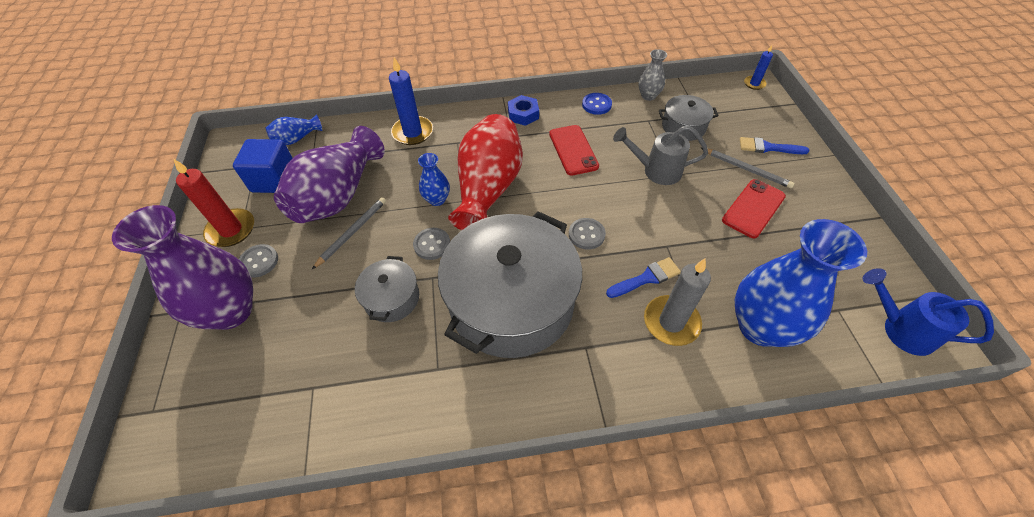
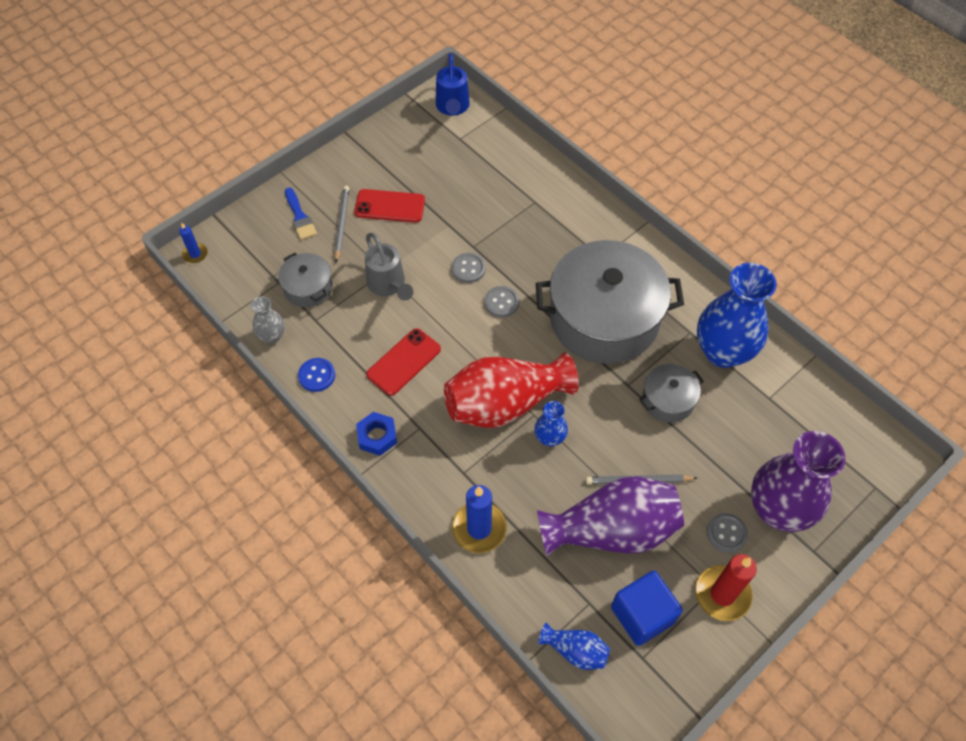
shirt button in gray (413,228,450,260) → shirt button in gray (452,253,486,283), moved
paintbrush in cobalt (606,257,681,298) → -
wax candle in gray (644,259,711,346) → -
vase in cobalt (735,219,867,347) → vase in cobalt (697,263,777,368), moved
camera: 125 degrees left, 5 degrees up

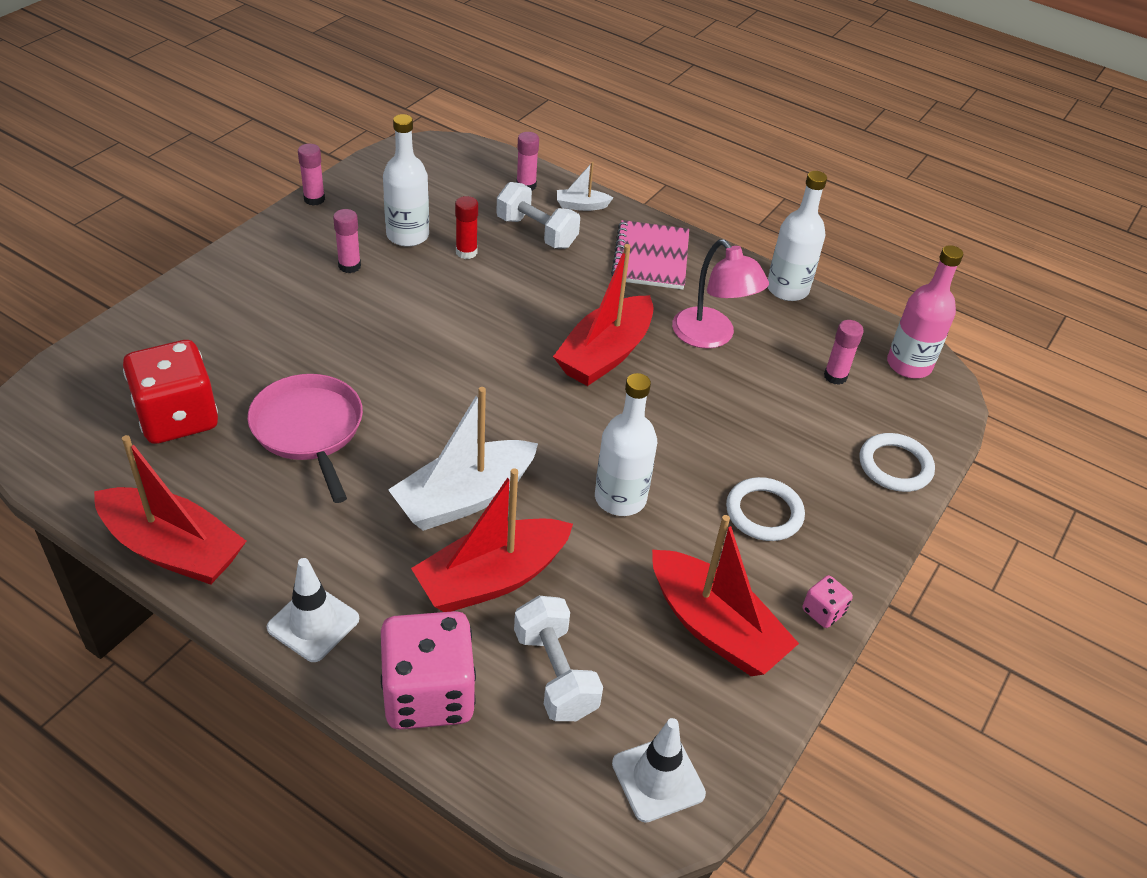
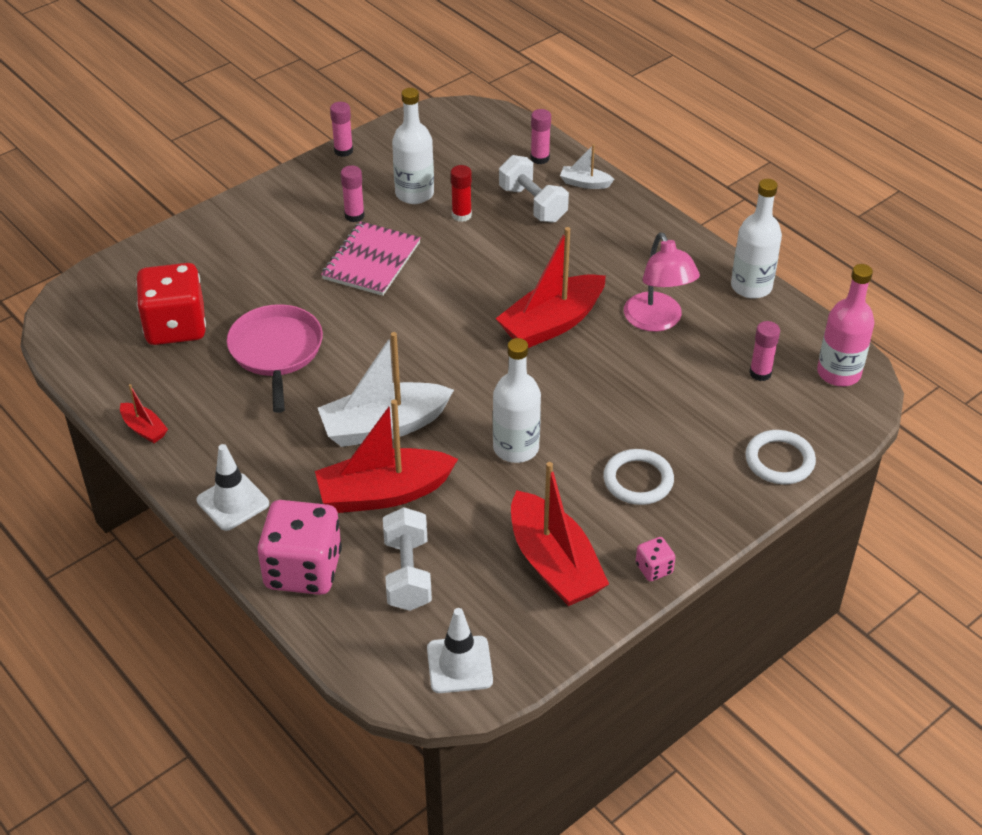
boat in crimson (94,435,246,585) → boat in crimson (120,384,168,443), x0.47
notepad in rose-pink (611,220,689,290) → notepad in rose-pink (321,221,421,296), moved
camera: 20 degrees right, 0 degrees up

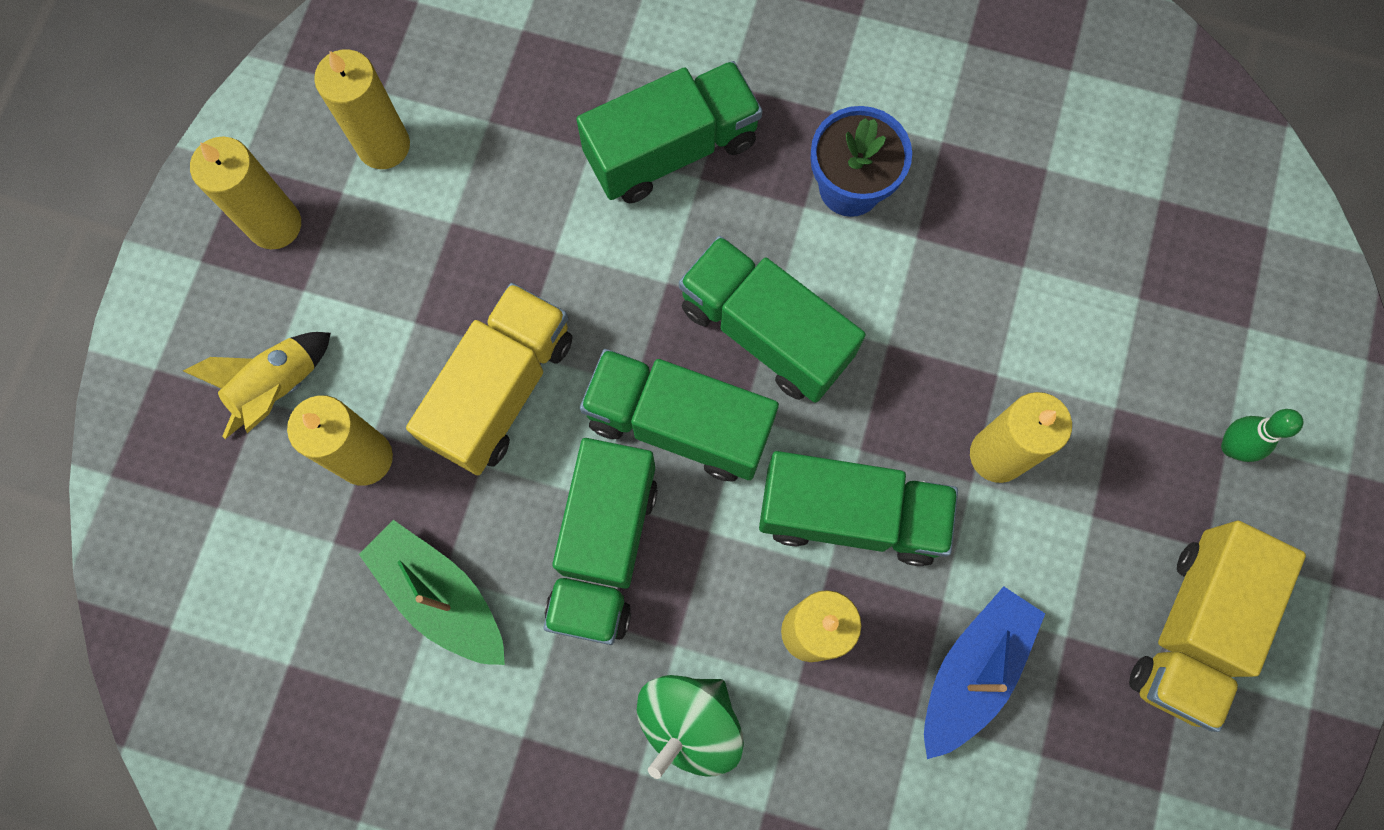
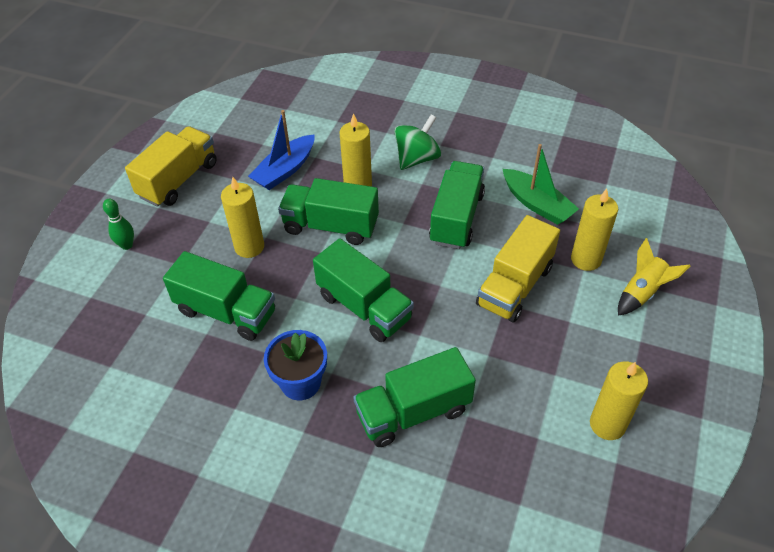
wax candle in golden (190,137,301,249) → -
toy truck in green (580,349,779,481) → toy truck in green (163,251,275,341), moved
camera: 175 degrees left, 25 degrees down

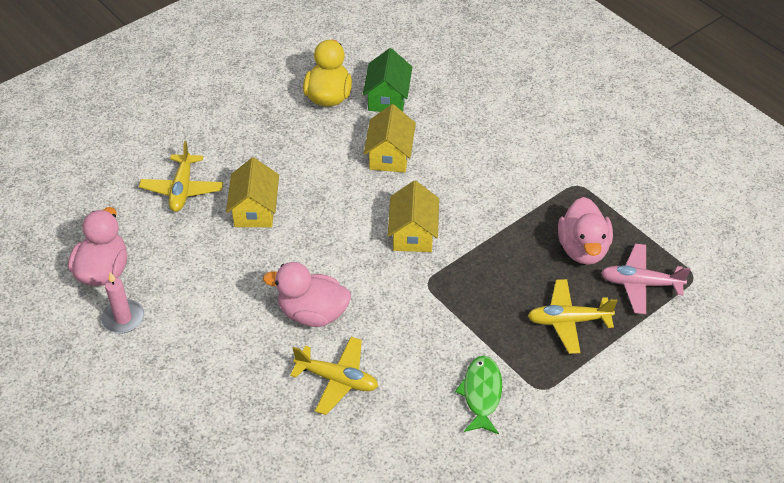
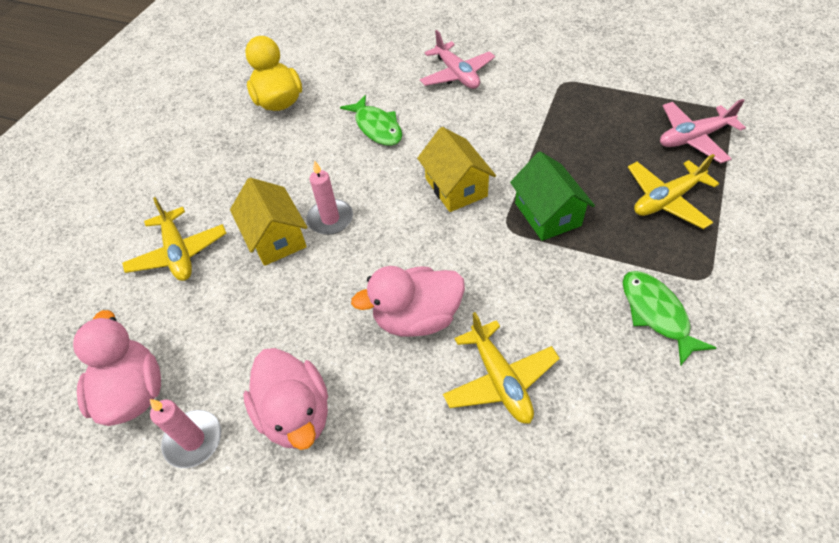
plane in golden (290,337,378,415) → plane in golden (443,312,560,424), 75 degrees clockwise
house in green (363,48,412,112) → house in green (510,151,595,241), moved
house in golden (364,104,416,173) → toy fish in green (340,95,402,146)
duck in rose-pink (558,197,613,265) → duck in rose-pink (243,348,328,450), moved
- → wax candle in rose-pink (307,160,353,235)
- → plane in rose-pink (420,30,495,89)
camera: 25 degrees left, 5 degrees up

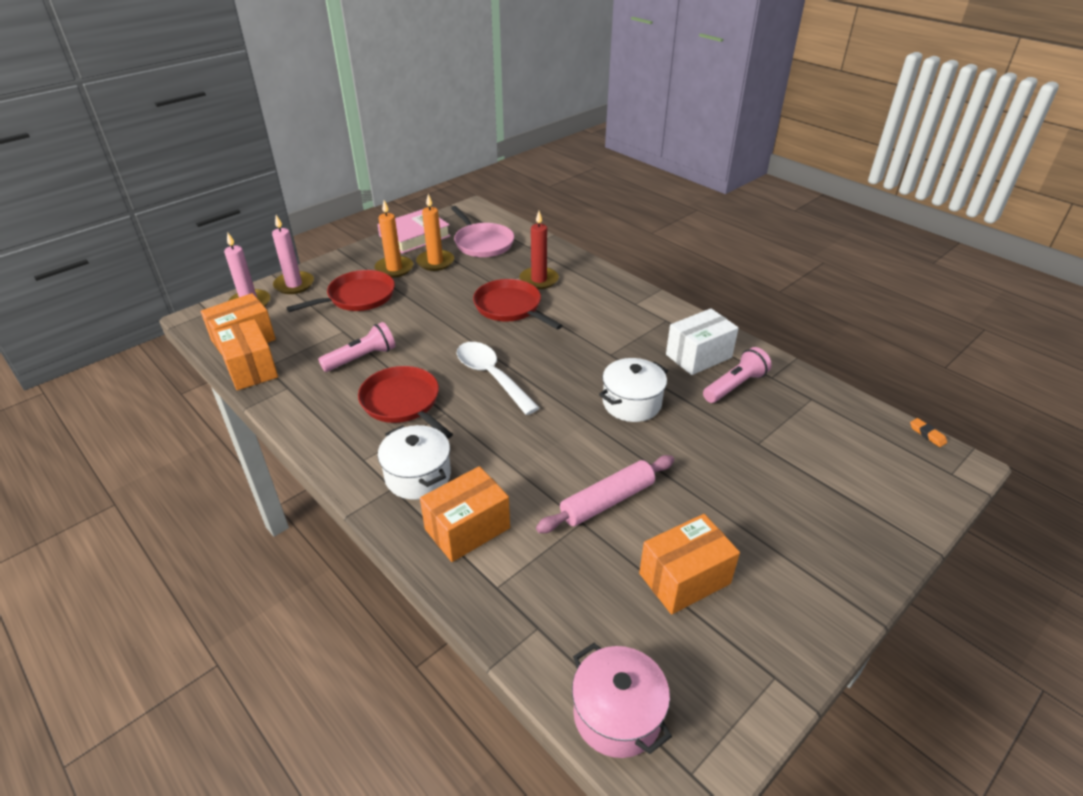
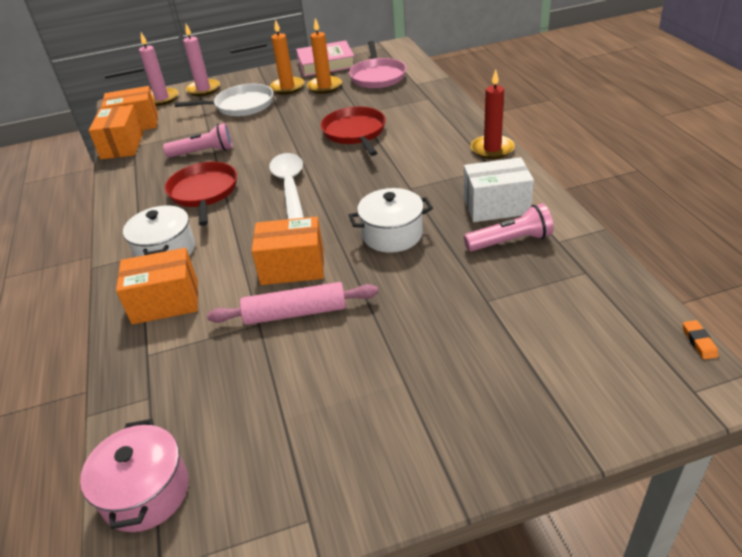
frying pan in crimson (286,270,395,312) → frying pan in white (175,84,273,116)
wax candle in crimson (519,211,559,289) → wax candle in crimson (471,70,515,159), moved
package in orange (639,514,740,614) → package in orange (252,216,324,285), moved
camera: 30 degrees right, 0 degrees up

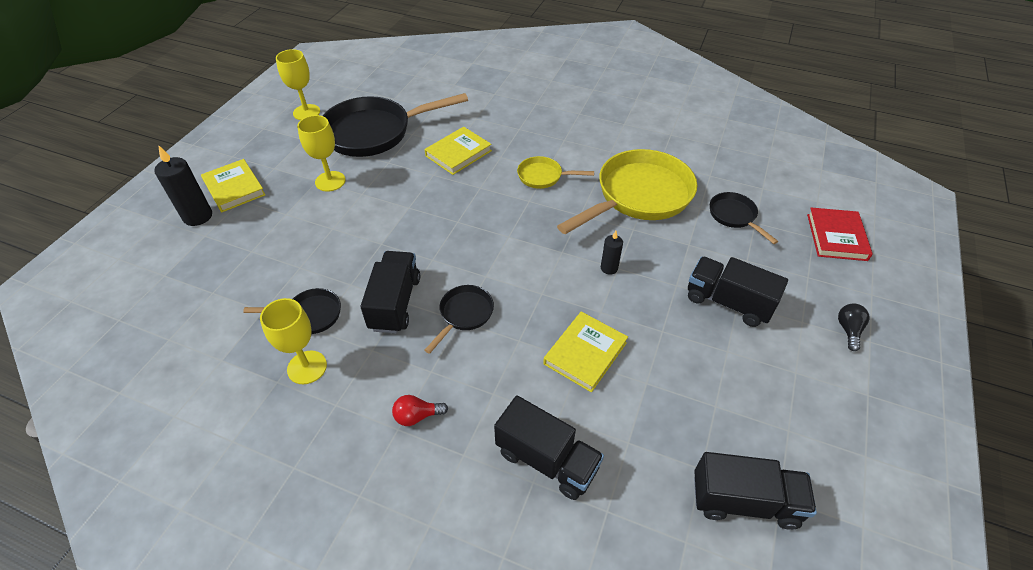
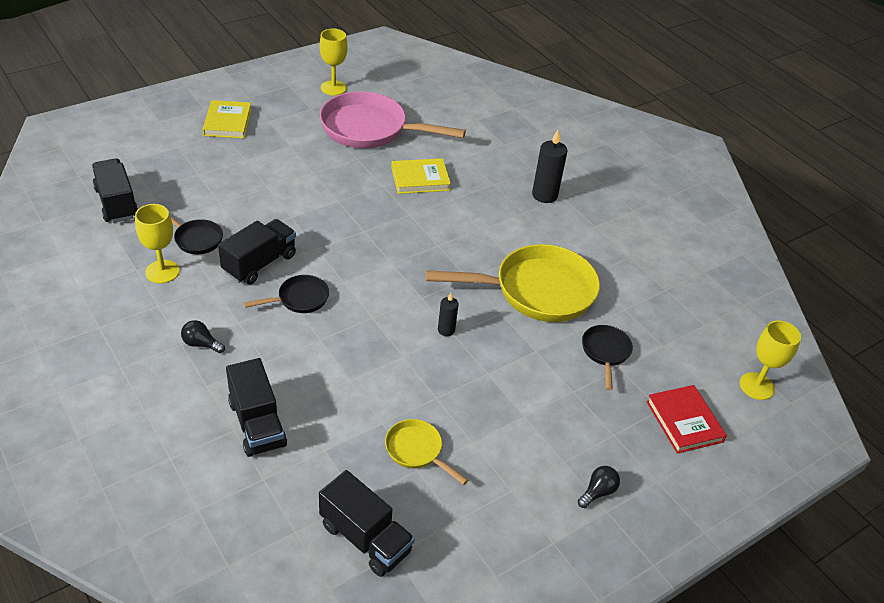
wax candle in black (154,145,212,226) → wax candle in black (532,130,567,203), moved
chalice in golden (297,115,346,192) → chalice in golden (740,320,801,400), moved
frying pan in black (323,93,468,157) → frying pan in rose-pink (320,91,466,149)
bulb in crimson (392,395,448,426) → bulb in black (181,320,225,353)
frying pan in golden (517,156,594,189) → frying pan in golden (385,419,468,485), moved
hardback in golden (543,312,628,392) → -
toy truck in black (688,257,788,327) → toy truck in black (92,158,138,223), moved
hardback in crimson (807,208,873,261) → hardback in crimson (646,385,727,454), 60 degrees counterclockwise
camera: 30 degrees right, 5 degrees down

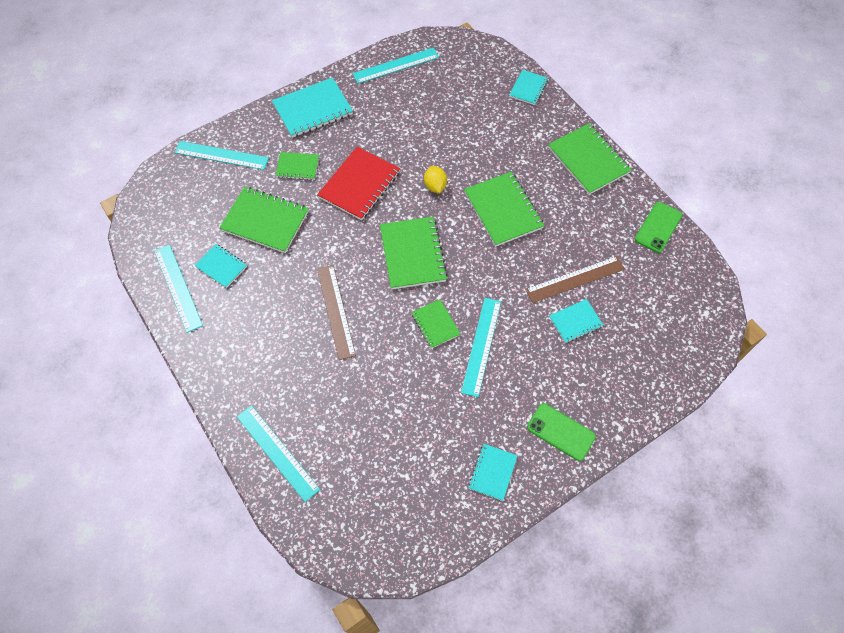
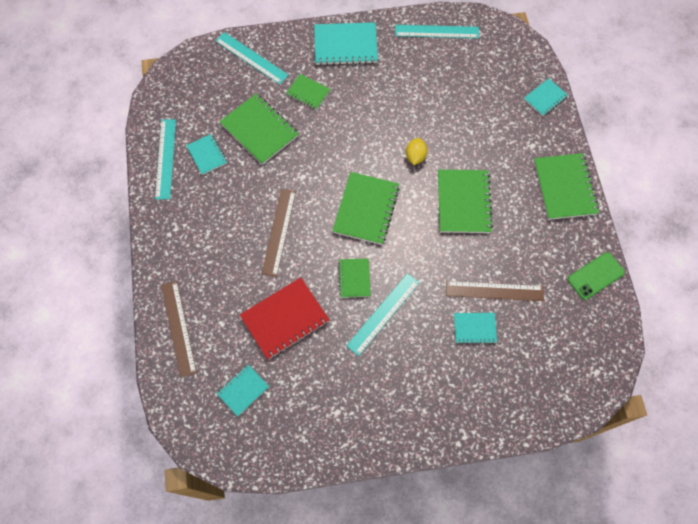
straightedge in turquoise (237,405,320,502) → straightedge in brown (161,281,197,377)
notepad in crimson (317,147,400,220) → notepad in crimson (240,277,329,359), moved
notepad in turquoise (469,444,517,501) → notepad in turquoise (217,364,269,417), moved
smartphone in green (527,403,596,461) → -
camera: 25 degrees right, 5 degrees up

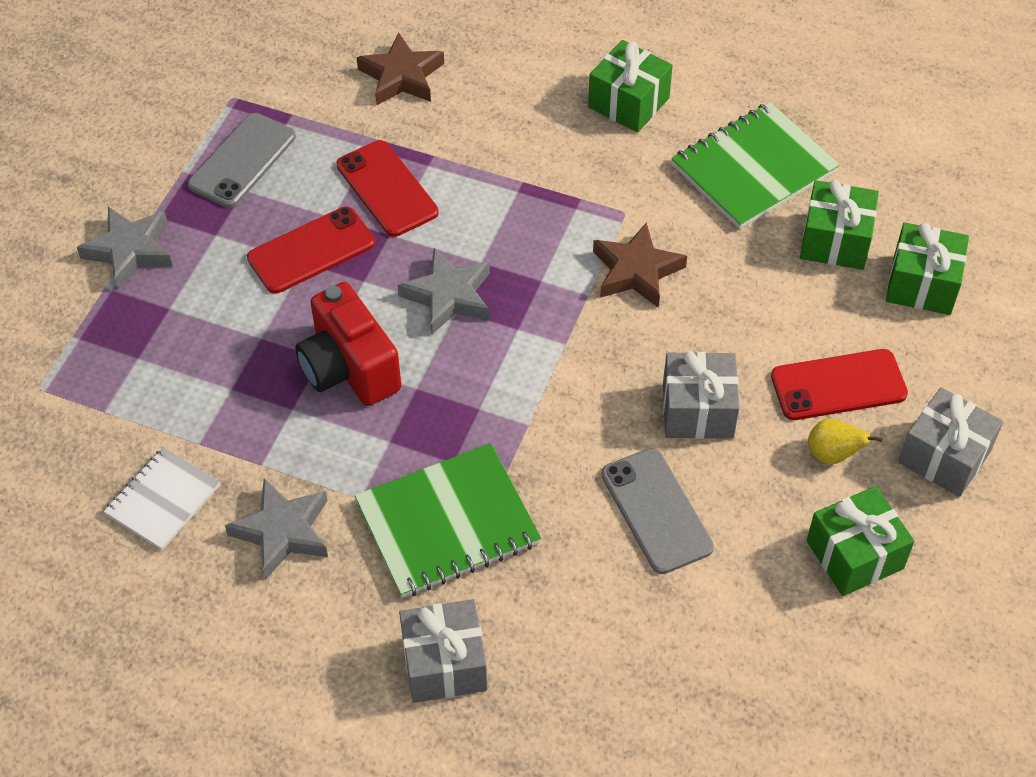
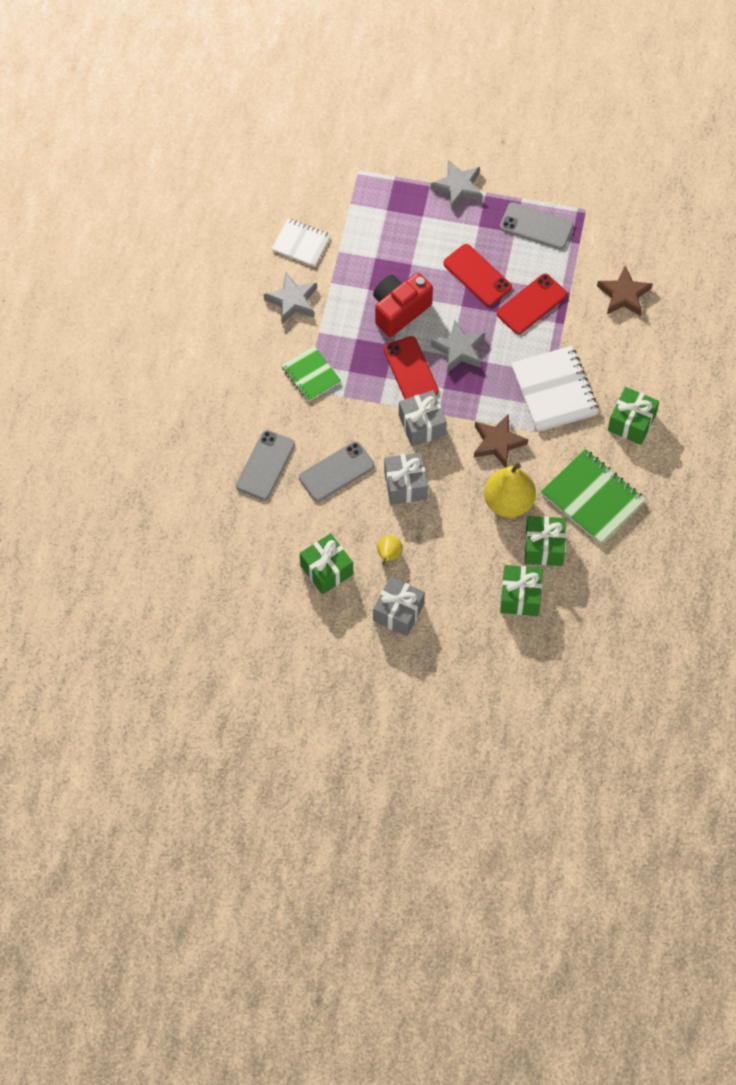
notepad in green (355,443,541,598) → notepad in green (281,346,341,402), x0.61
gift in gray (399,599,487,703) → gift in gray (399,390,447,446), moved
smartphone in crimson (771,349,908,420) → smartphone in crimson (383,336,439,399), moved
- → smartphone in gray (236,430,295,500)
- → pear in golden (484,463,536,518)
- → notepad in white (511,346,599,432)
camera: 80 degrees right, 10 degrees up

